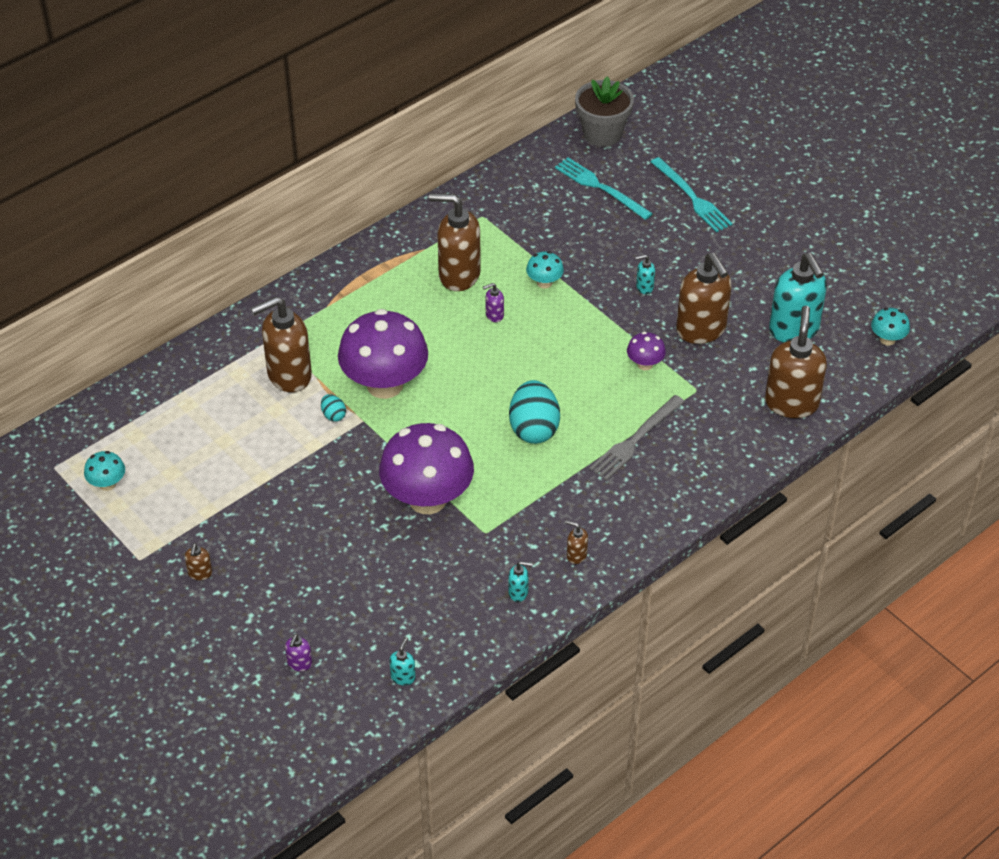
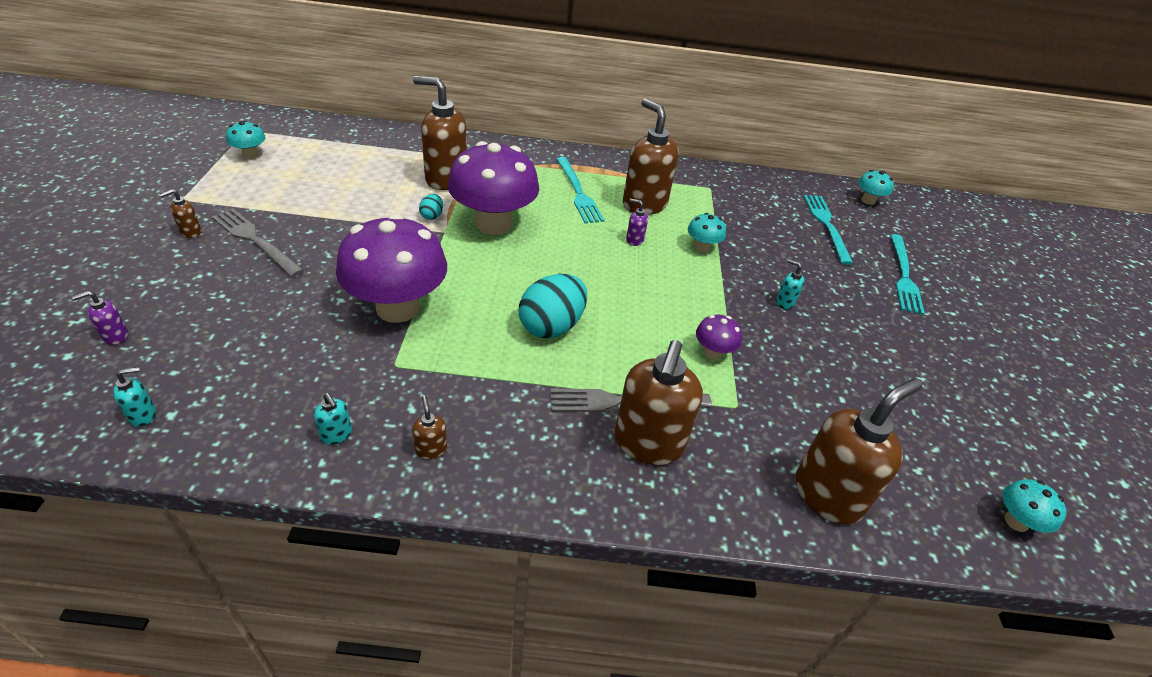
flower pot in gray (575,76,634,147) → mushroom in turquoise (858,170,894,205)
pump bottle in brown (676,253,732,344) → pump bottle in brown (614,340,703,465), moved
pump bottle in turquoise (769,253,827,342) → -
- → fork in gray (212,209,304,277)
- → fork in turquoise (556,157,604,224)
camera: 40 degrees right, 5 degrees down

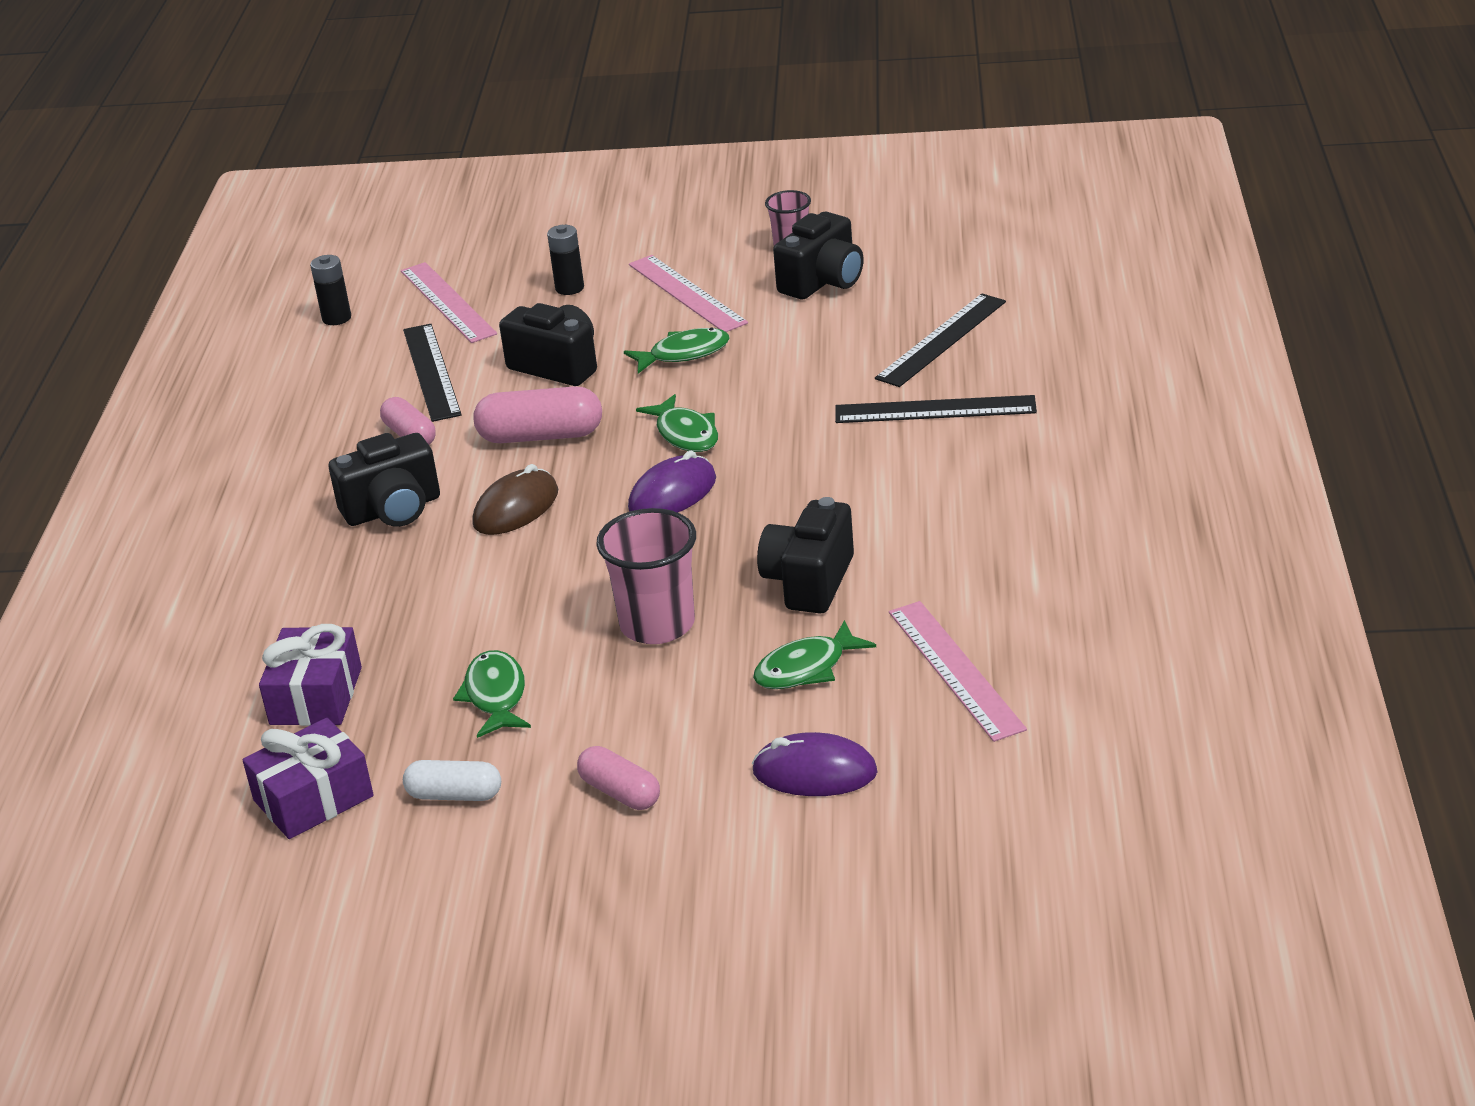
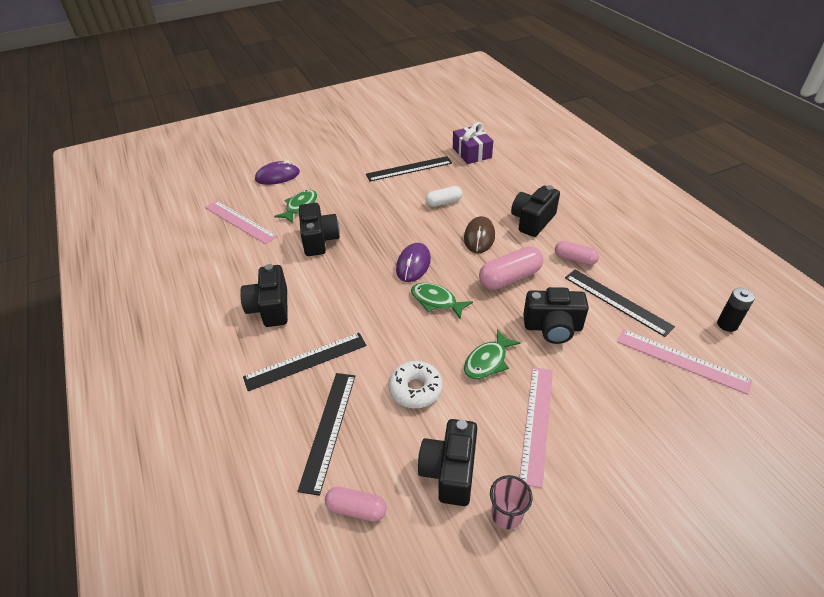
gift in royal purple (243,718,374,839) → -
pill in white (403,760,501,801) → pill in white (425,186,463,207), moved
toy fish in green (453,650,531,738) → straightedge in black (366,156,452,181)
power cell in black (547,225,584,295) → -
pill in rose-pink (577,746,660,810) → pill in rose-pink (325,487,387,522), moved
beaker in rose-pink (596,508,696,644) → -
straightedge in rose-pink (629,255,748,332) → straightedge in rose-pink (519,367,553,488), 75 degrees clockwise
- → camera in black (240,264,288,327)
- → donut in white (388,361,443,408)
camera: 150 degrees right, 10 degrees up

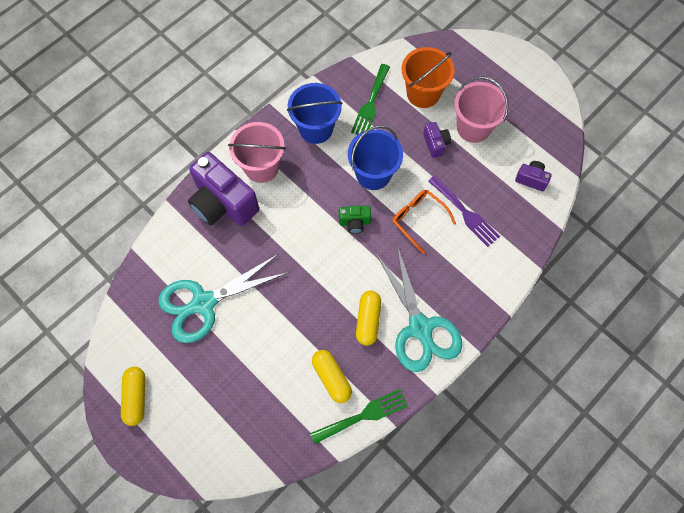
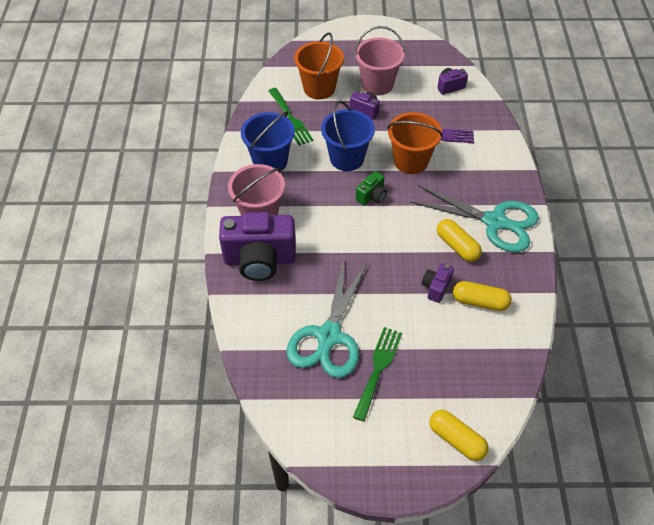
pill in golden (121,367,145,426) → pill in golden (429,410,489,461), moved
fork in green (310,389,408,444) → fork in green (353,327,402,422), moved
eyeglasses in orange (392,190,456,254) → pail in orange (387,112,443,174)
- → camera in royal purple (422,263,454,303)
camera: 45 degrees left, 15 degrees down

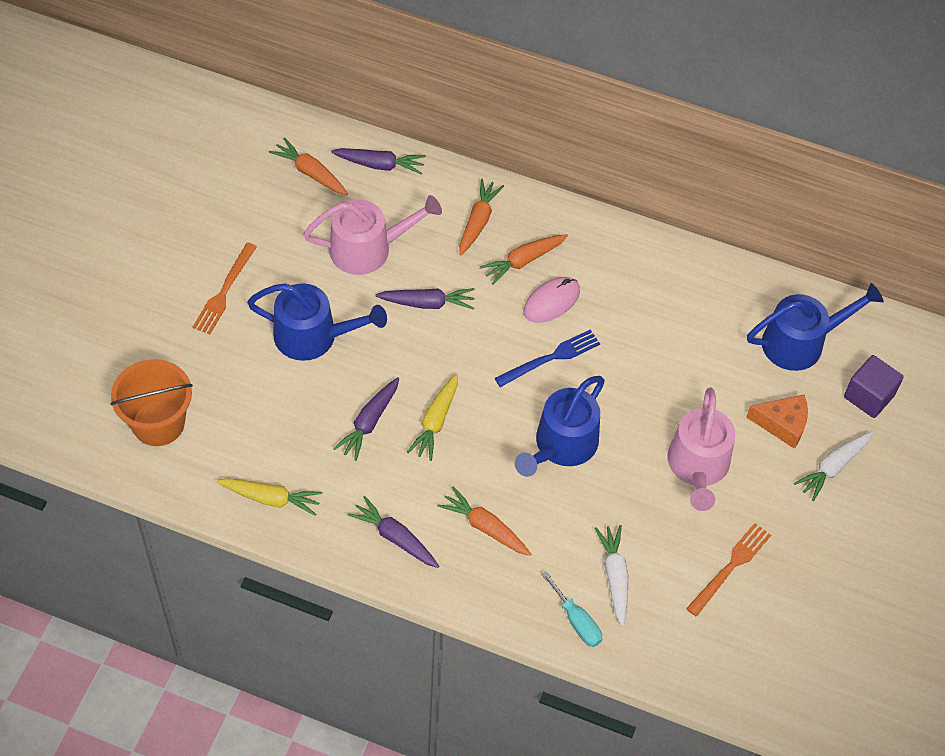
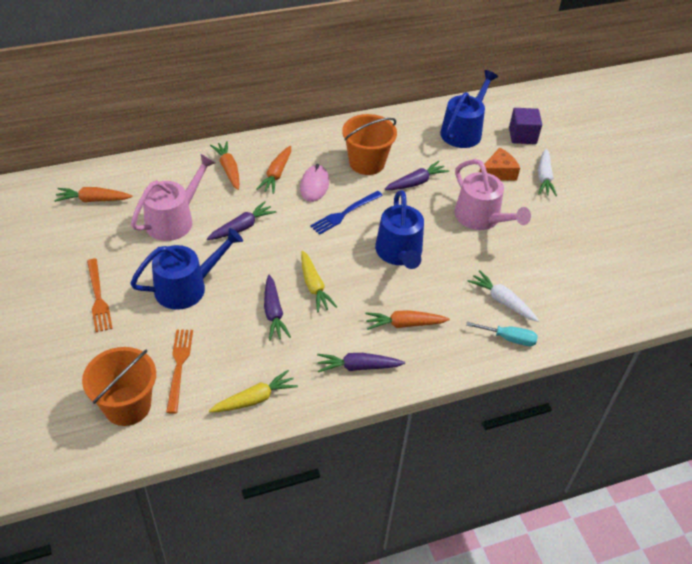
carrot in royal purple (331,148,426,175) → carrot in royal purple (384,161,449,190), moved
fork in cobalt (495,330,600,387) → fork in cobalt (310,191,383,235), 150 degrees counterclockwise
fork in orange (686,523,771,617) → fork in orange (166,329,193,414), moved
- → pail in orange (342,114,397,175)
camera: 40 degrees left, 10 degrees down

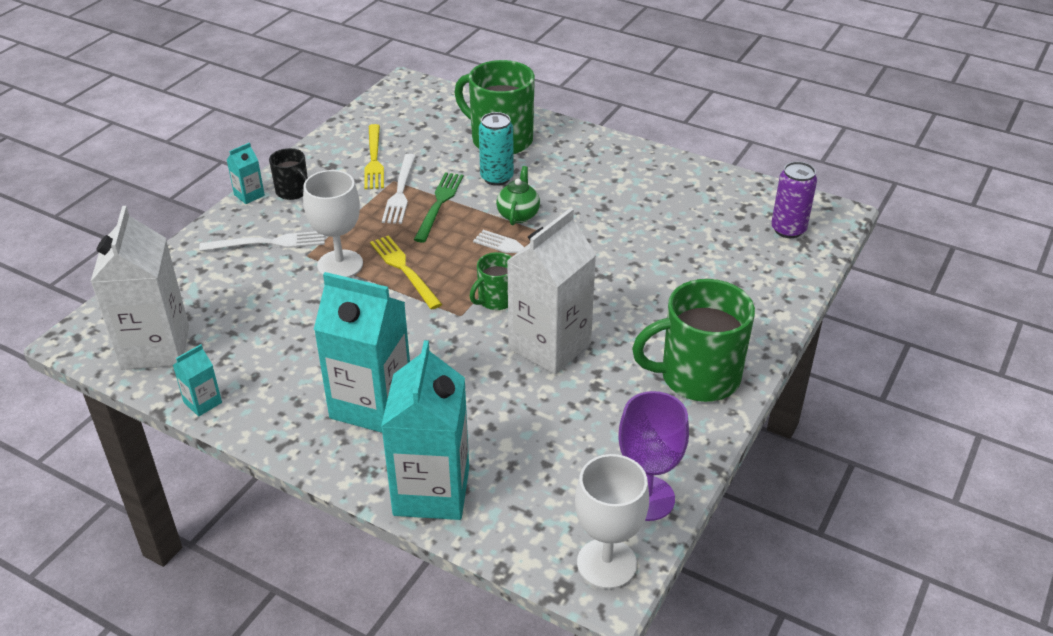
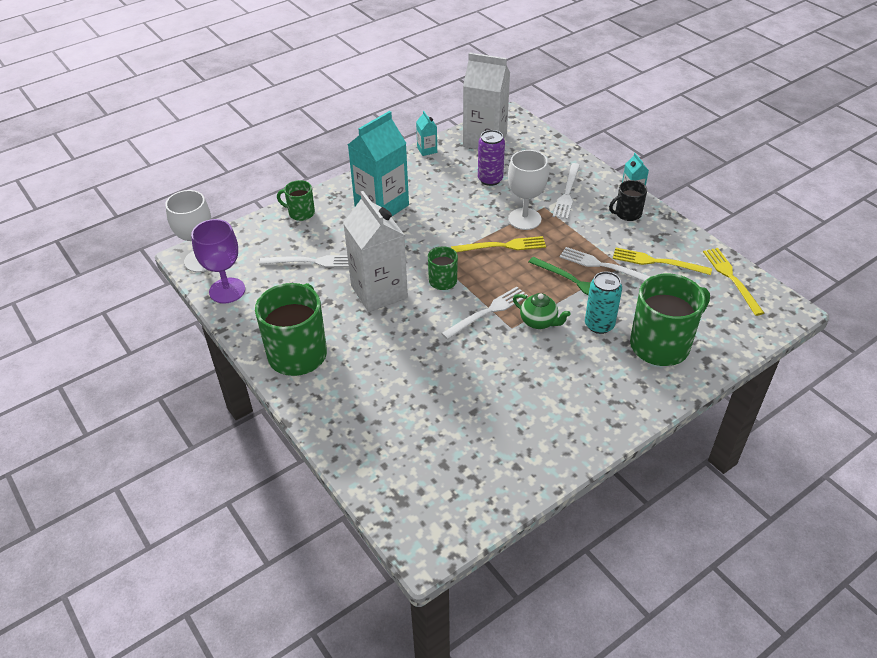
juice carton in turquoise (381,340,469,520) → tea mug in green (277,180,315,221)
can in royal purple (771,162,817,238) → can in royal purple (478,130,505,186), moved
- → fork in white (259,255,349,267)
- → fork in golden (703,248,764,316)
camera: 115 degrees right, 5 degrees up

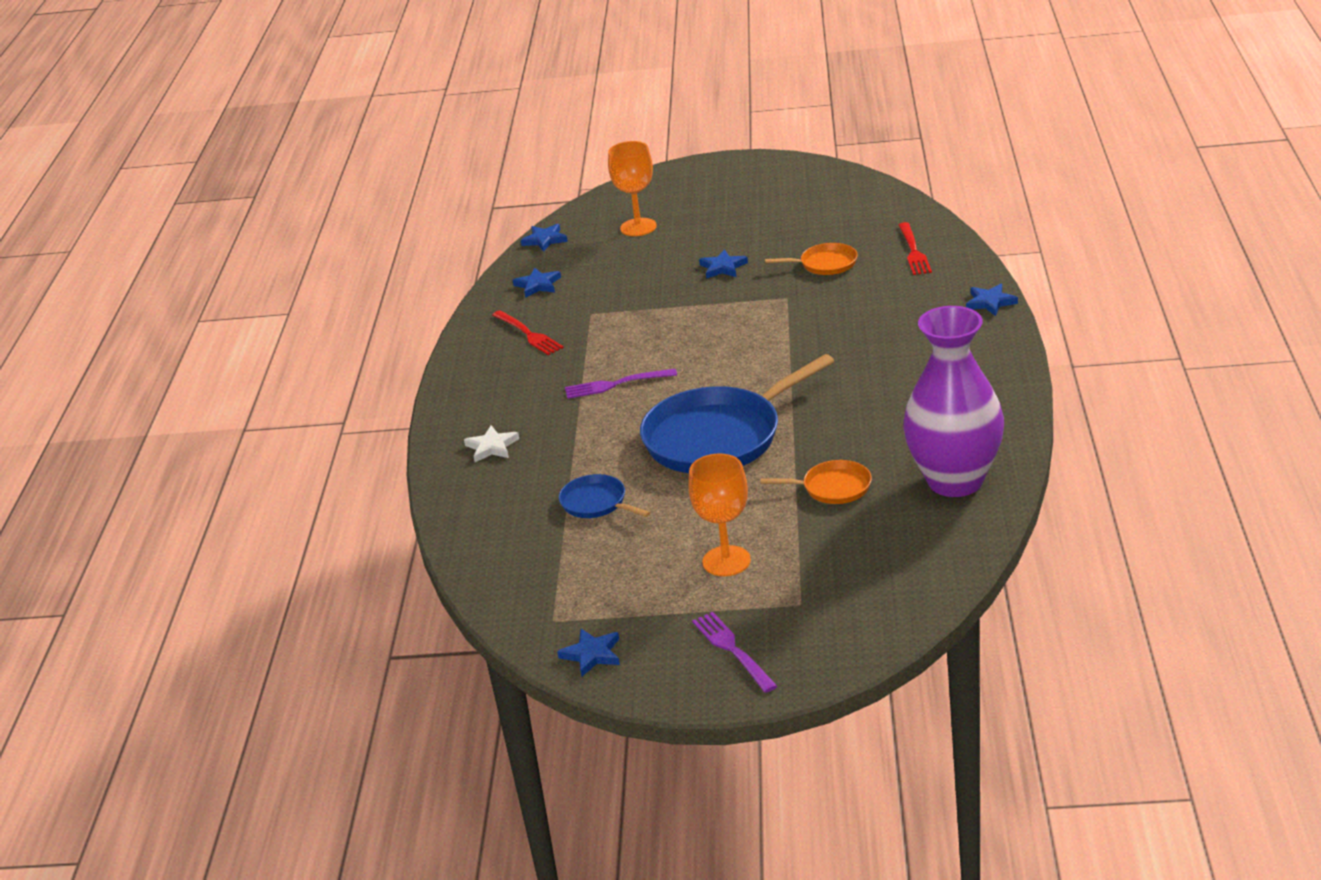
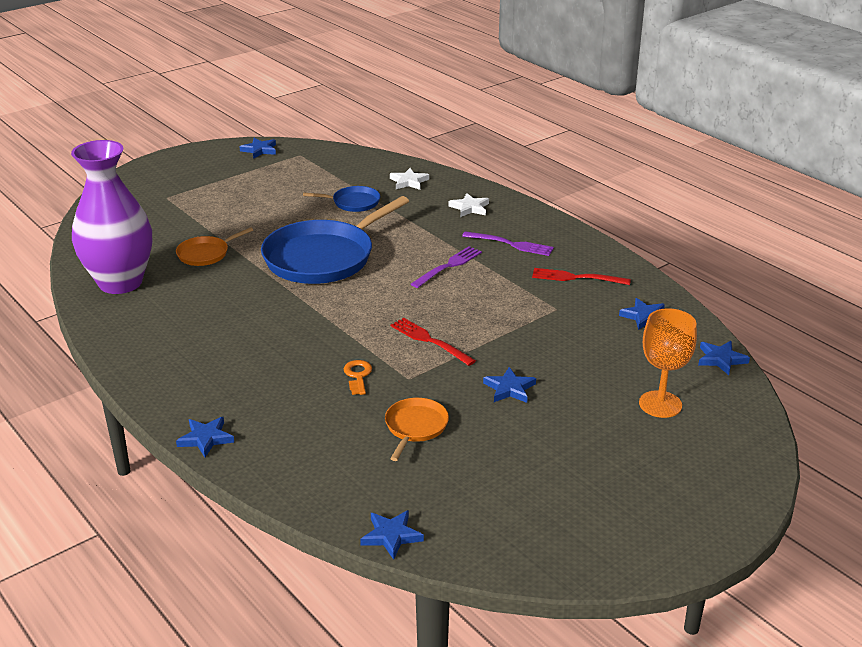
frying pan in cobalt (640,354,834,473) → frying pan in cobalt (261,196,409,284), 150 degrees counterclockwise
chalice in orange (688,454,751,576) → -
fork in royal purple (692,612,777,693) → fork in royal purple (462,231,554,256), moved
frying pan in orange (765,243,858,275) → frying pan in orange (385,398,449,461), 150 degrees clockwise
fork in crimson (899,222,932,275) → fork in crimson (391,318,476,366), moved
- → key in orange (344,360,372,395)
- → star in cobalt (360,510,424,560)
- → star in white (390,168,429,190)
camera: 135 degrees right, 0 degrees up

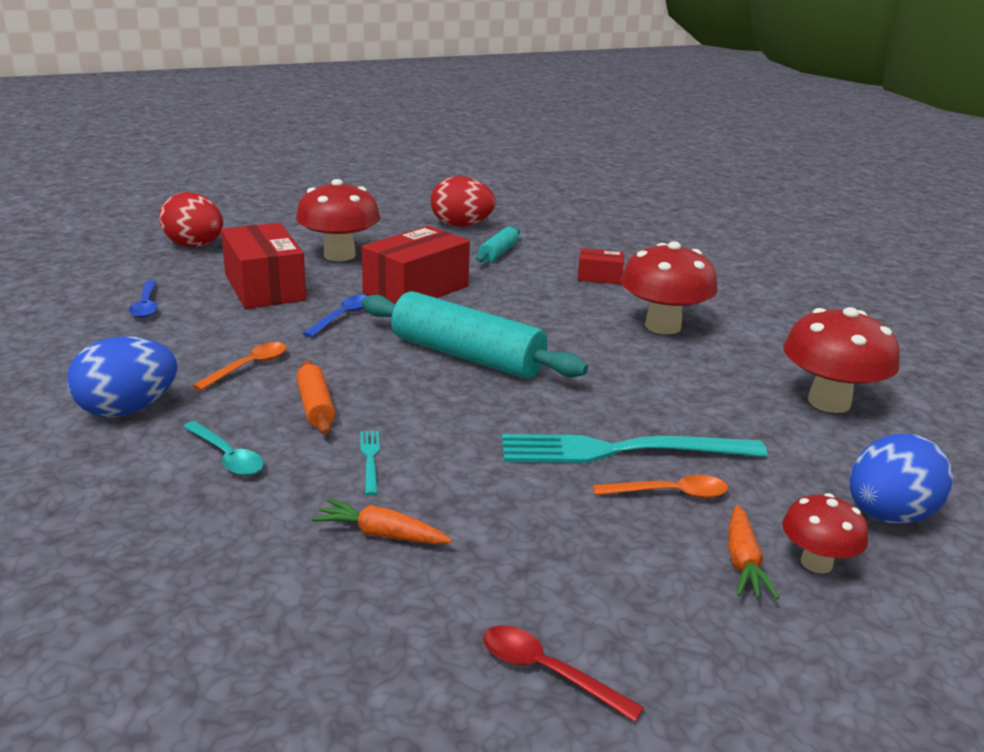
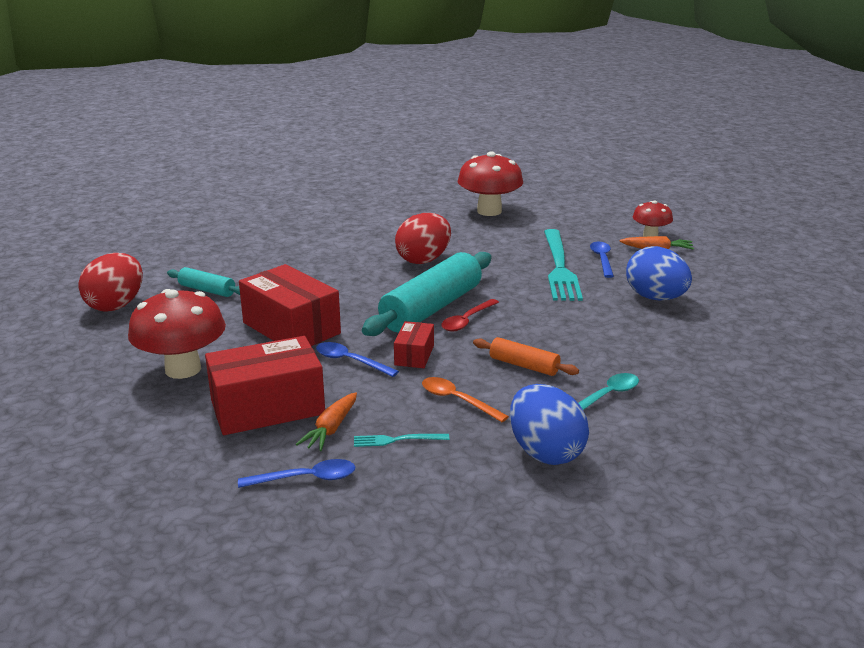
egg shape in crimson (159,192,223,247) → egg shape in crimson (395,213,451,264), moved
rolling pin in orange (296,360,336,434) → rolling pin in orange (473,337,579,376), 45 degrees clockwise
carrot in orange (312,499,452,544) → carrot in orange (296,392,357,451), moved
fork in turquoise (360,431,380,495) → fork in turquoise (354,434,449,447), moved
teaspoon in crimson (483,625,644,722) → teaspoon in crimson (441,299,499,332), moved
package in crimson (577,248,624,284) → package in crimson (394,321,434,368), moved
teaspoon in orange (593,475,728,498) → teaspoon in cobalt (590,241,614,278)
mushroom in crimson (621,241,718,334) → -
egg shape in cobalt (850,434,953,524) → egg shape in cobalt (626,246,692,301), moved
camera: 85 degrees left, 0 degrees up

